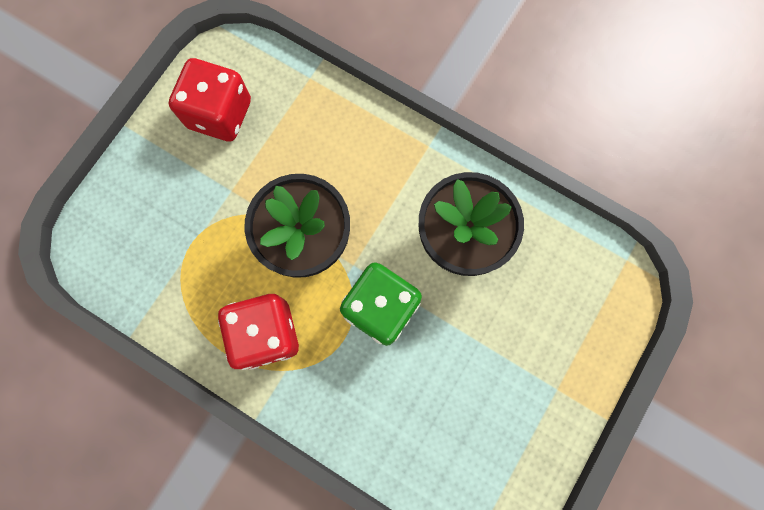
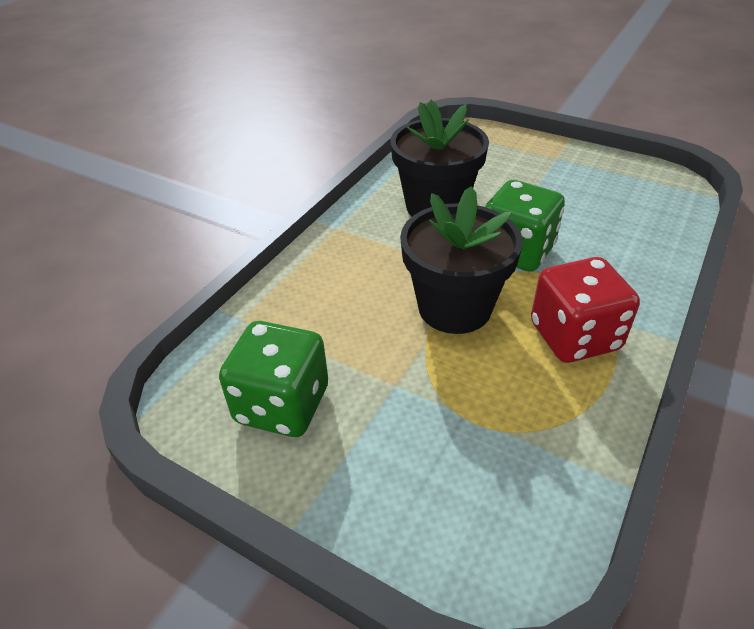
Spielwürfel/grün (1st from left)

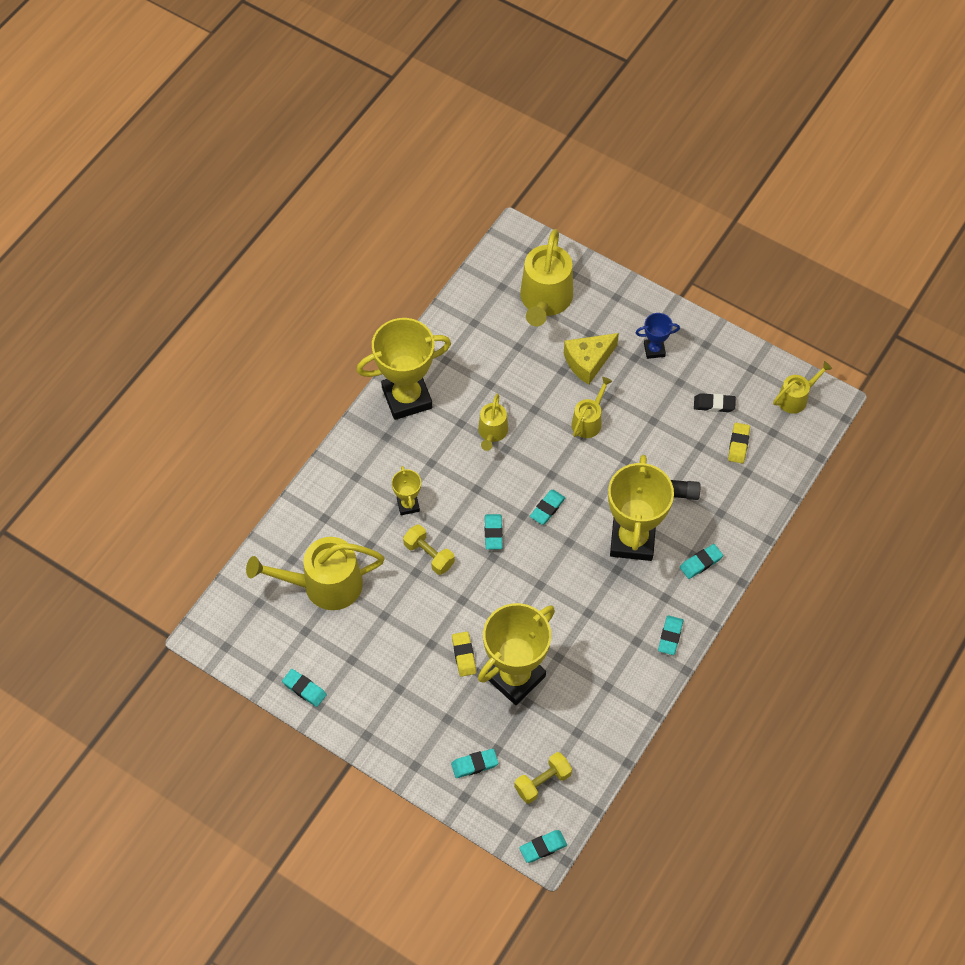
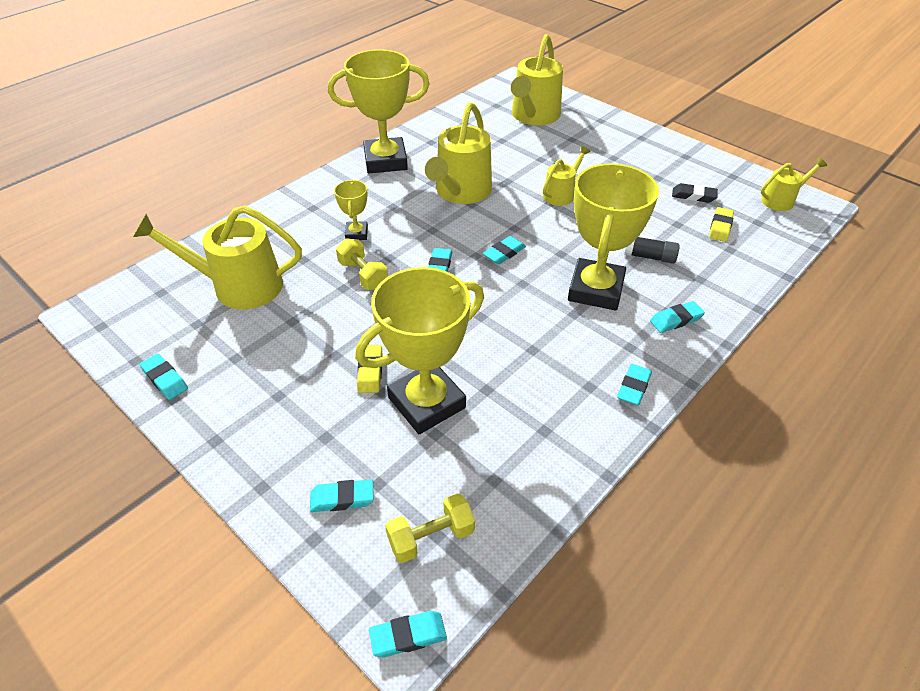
Pokal/blau; Käse/gelb; Gießkanne/gelb (2nd from left)

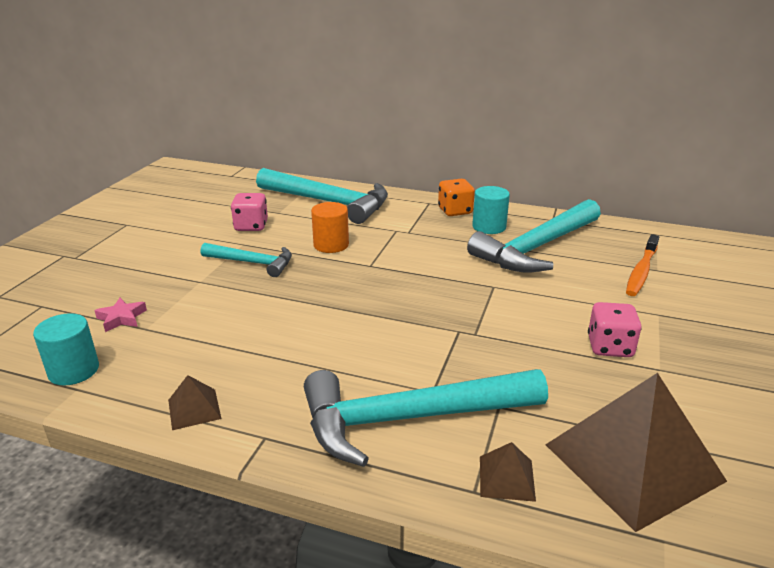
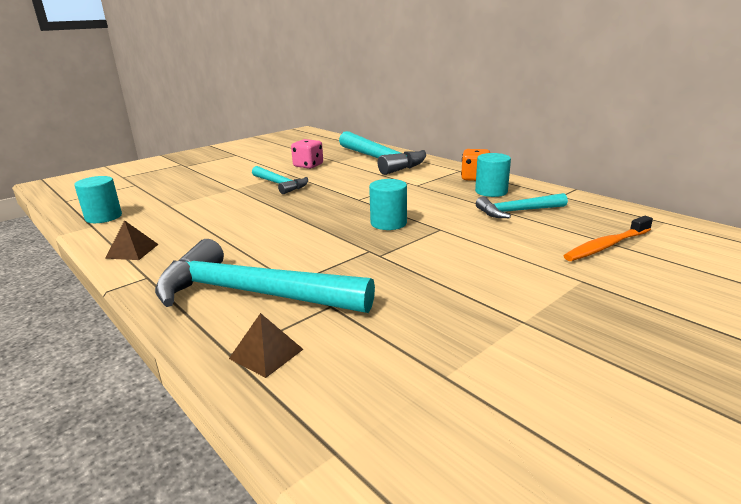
Hammer/türkis (4th from left); Vollzylinder/orange; Stern/rosa; Spielwürfel/rosa (2nd from left in the first image); Pyramide/braun (3rd from left in the first image); Vollzylinder/türkis (2nd from left)

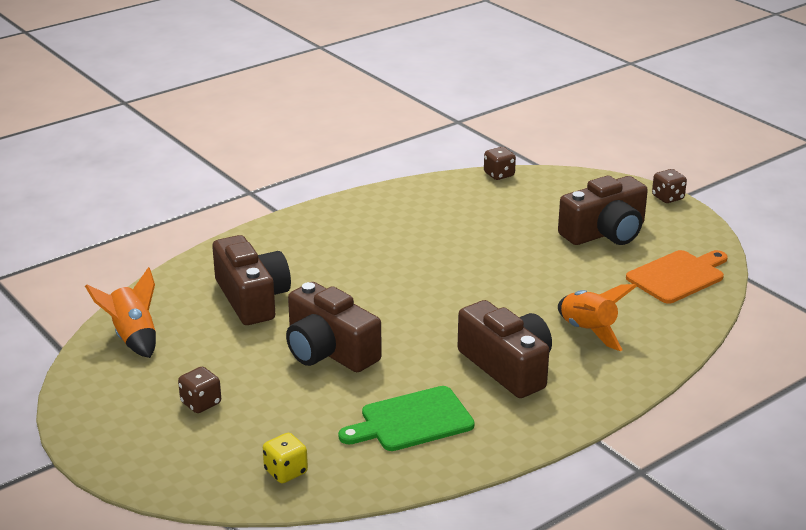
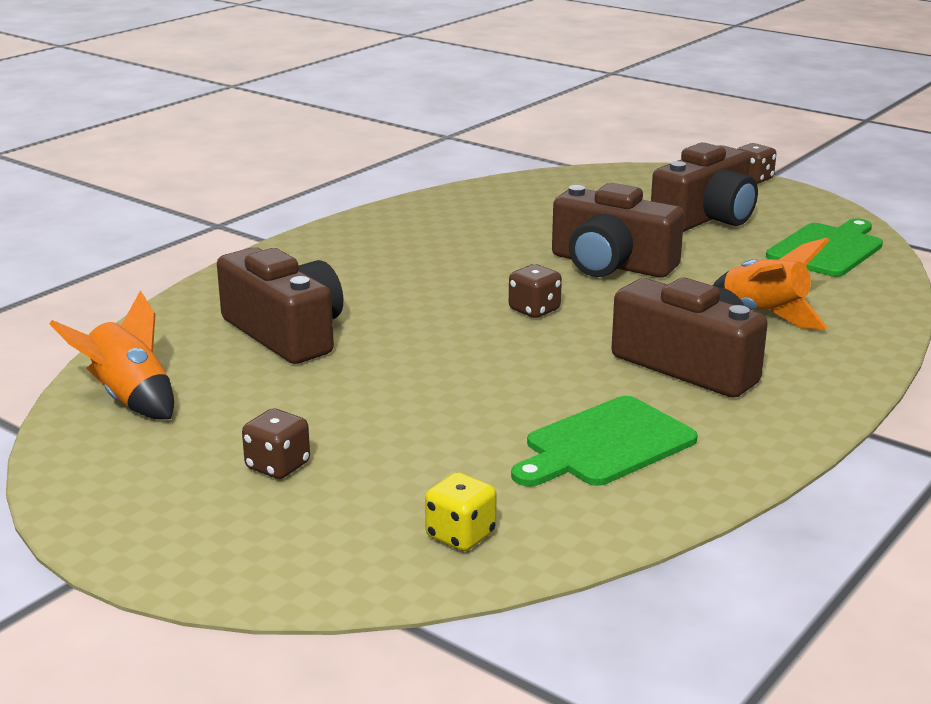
Spielwürfel/braun (2nd from left); Schneidebrett/grün (2nd from left); Kamera/braun (2nd from left)

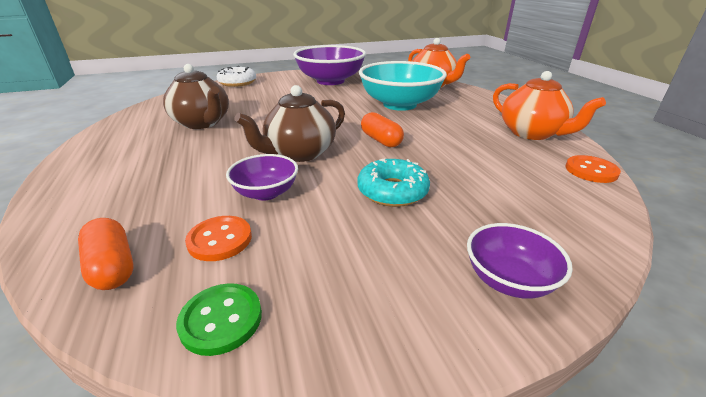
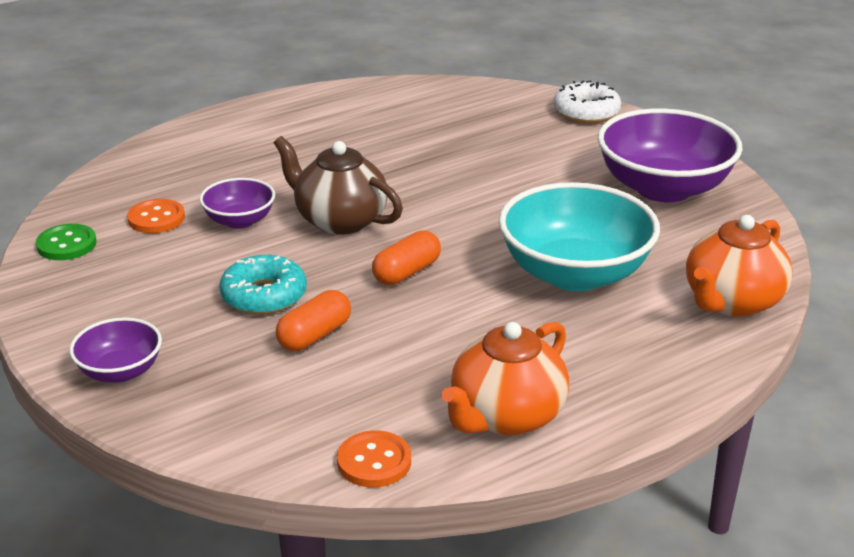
Teekanne/braun (1st from left in the first image); Kapsel/orange (1st from left)

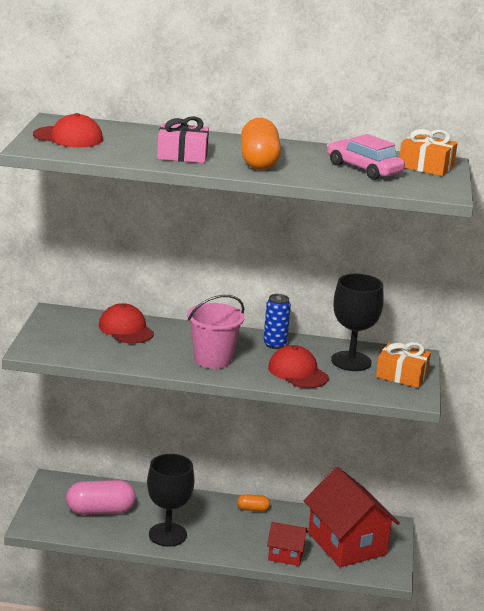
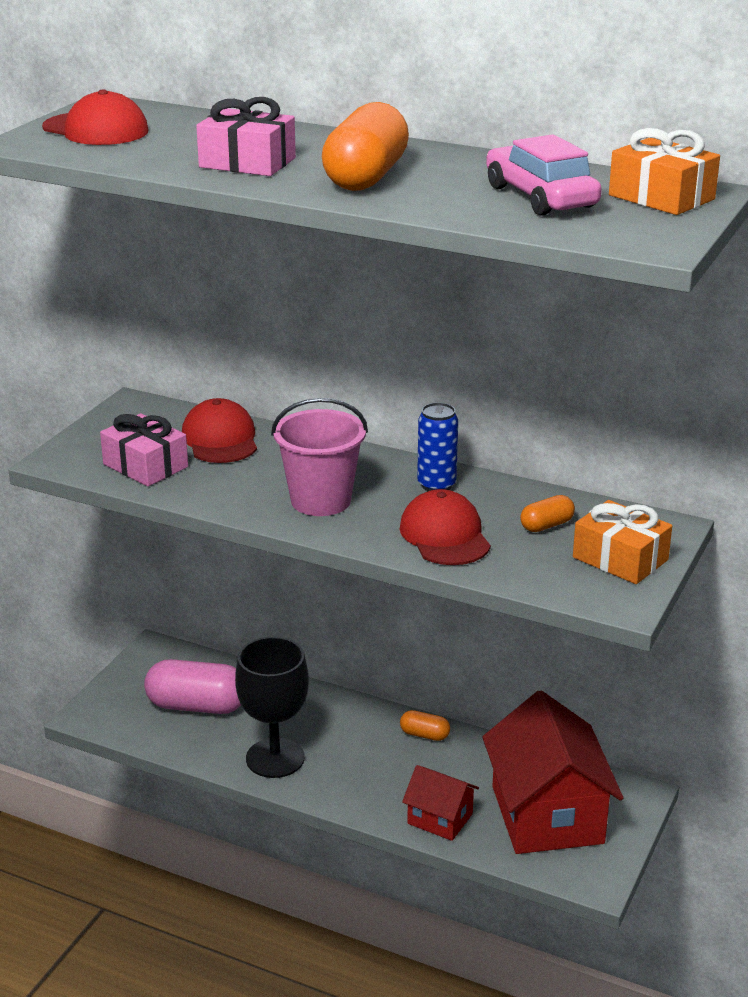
Kapsel/orange (3rd from left); Geschenk/rosa (1st from left)

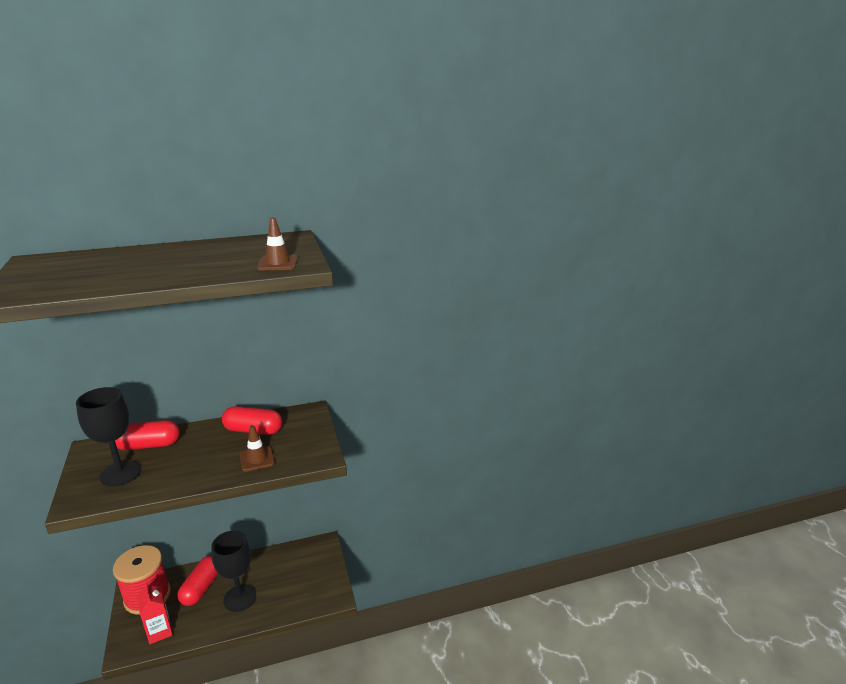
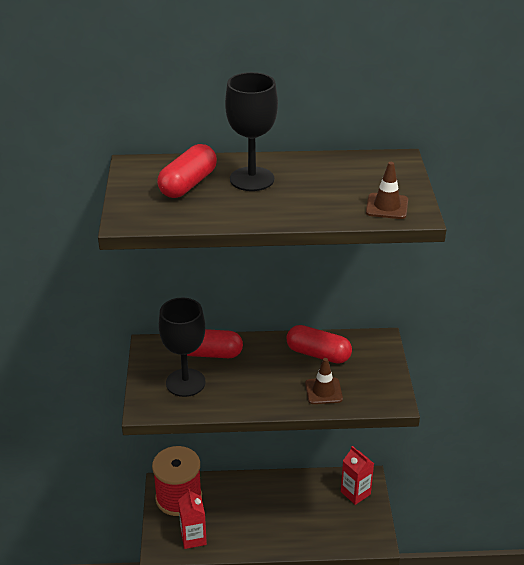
Kelch/schwarz (2nd from left); Kapsel/rot (1st from left); Getränkekarton/rot (2nd from left)

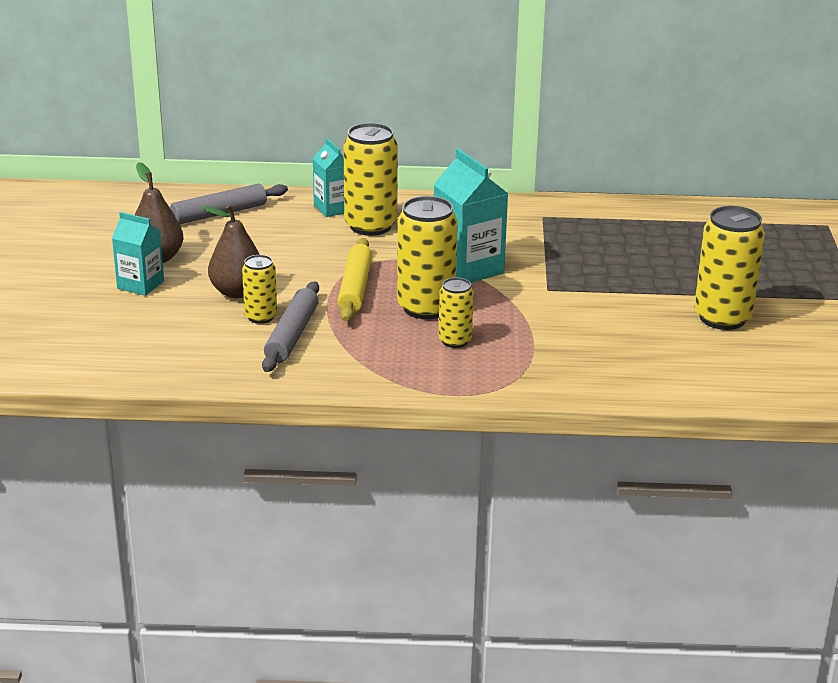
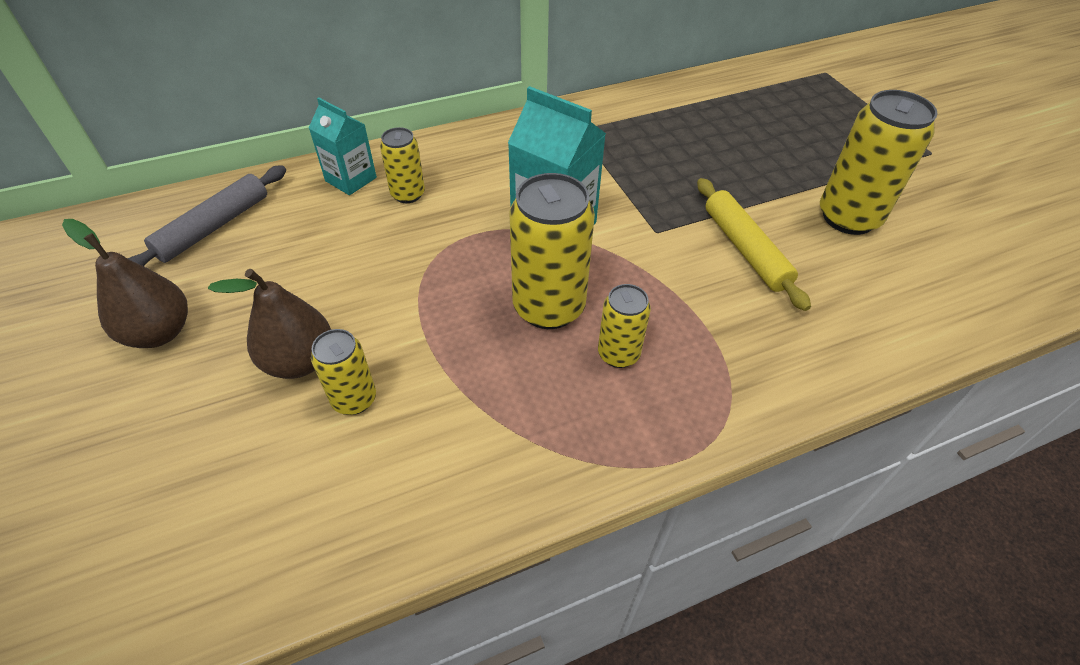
Dose/gelb (2nd from left); Getränkekarton/türkis (1st from left in the first image); Nudelholz/gelb; Nudelholz/grau (2nd from left in the first image)

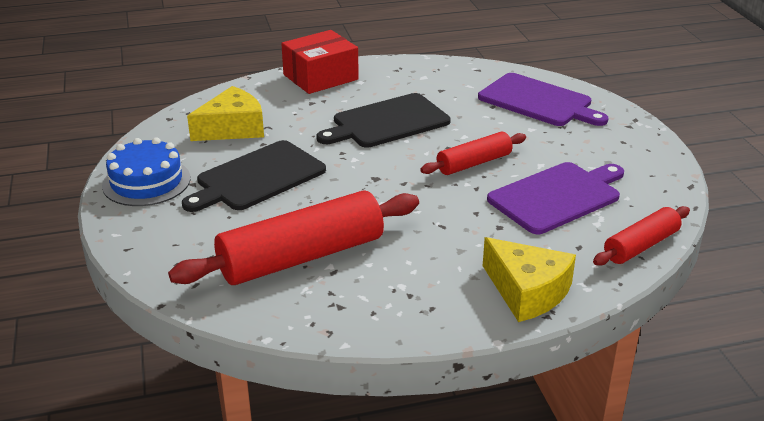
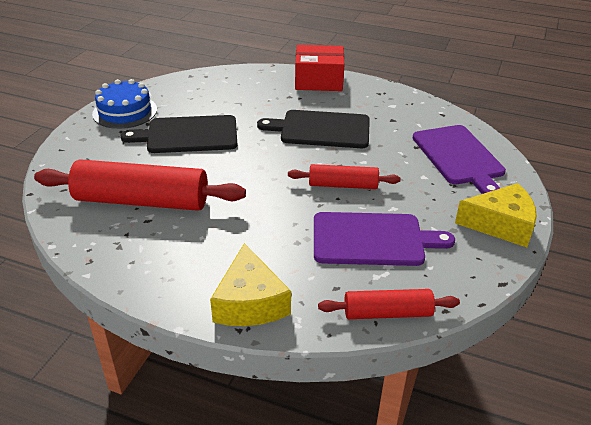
Käse/gelb (2nd from left)

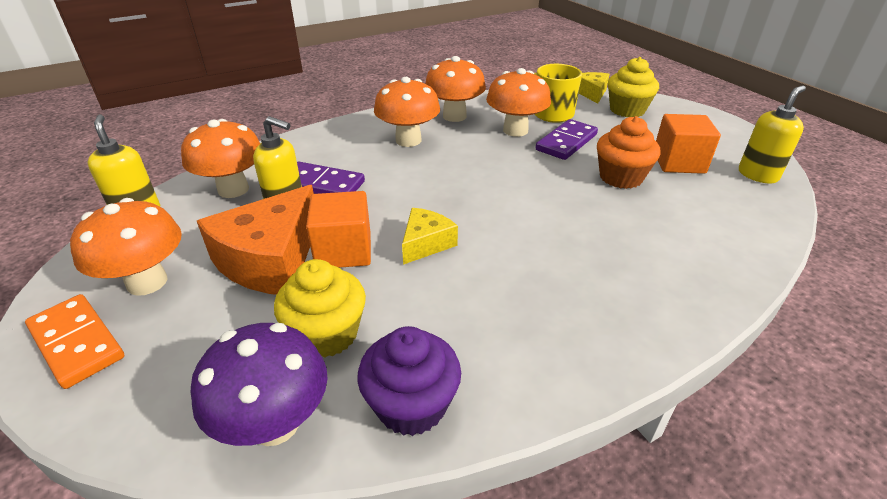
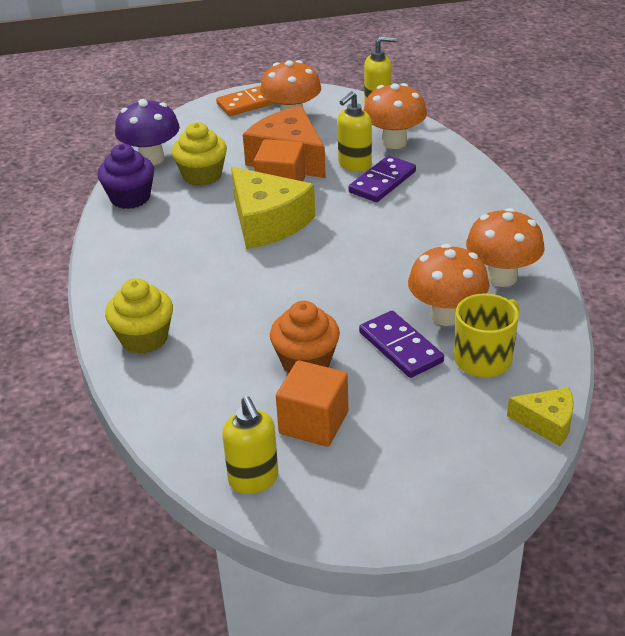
Muffin/gelb (1st from left); Pilz/orange (3rd from left in the first image); Käse/gelb (1st from left)

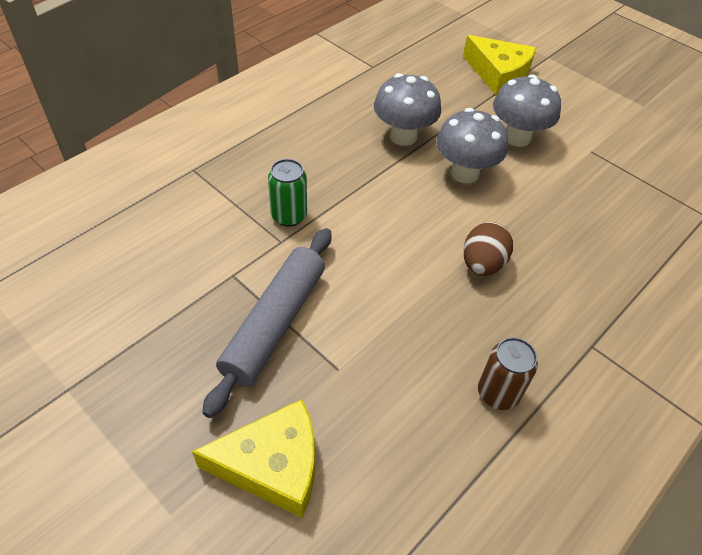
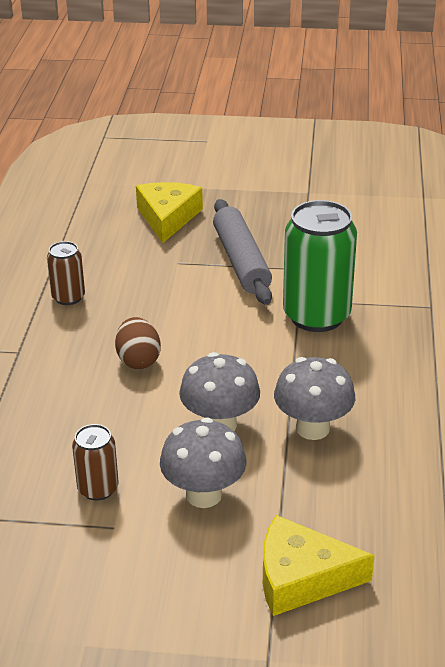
Dose/grün; Käse/gelb (1st from left); Dose/braun (2nd from left)

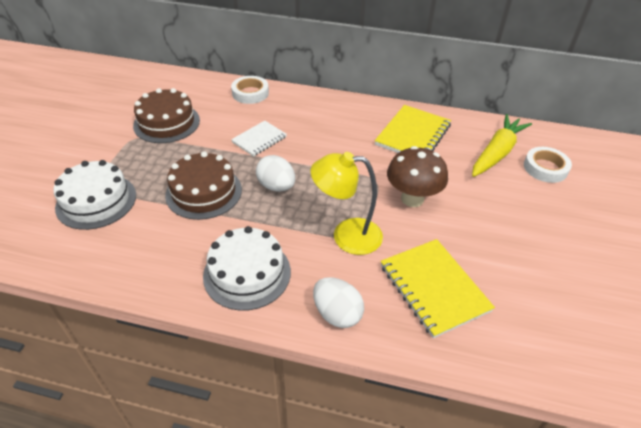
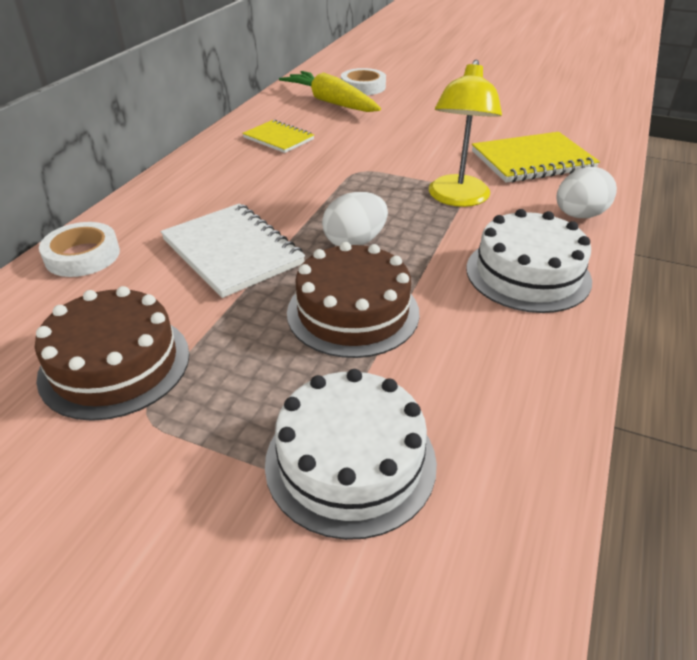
Notizbuch/gelb (1st from left); Notizbuch/weiß; Pilz/braun

